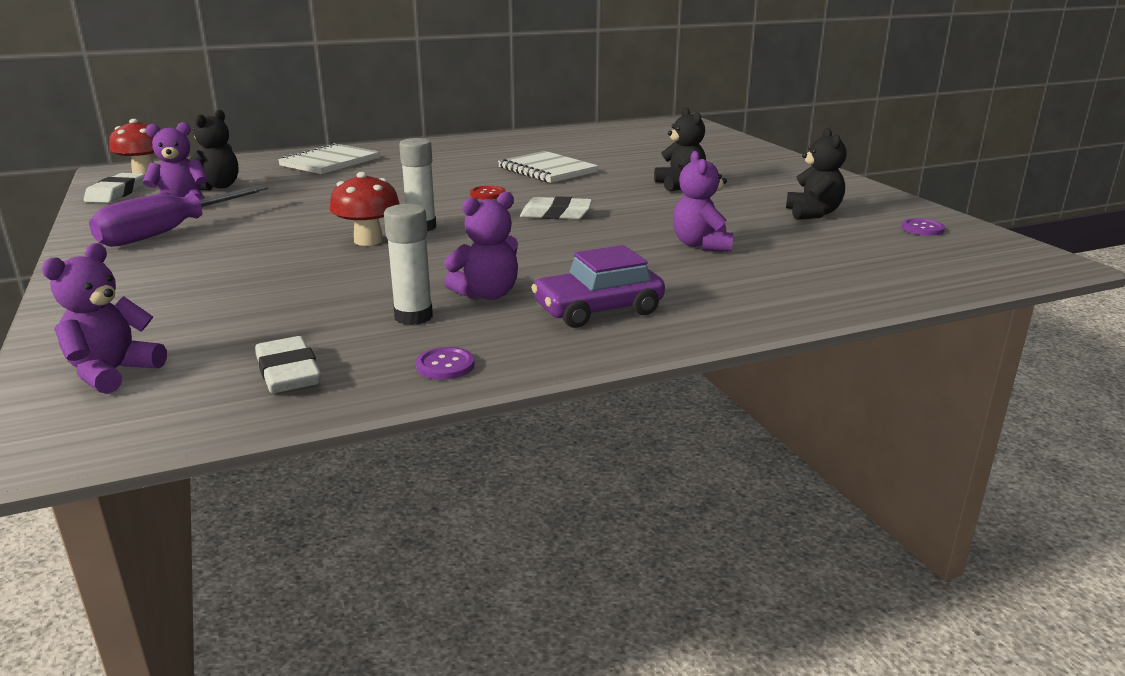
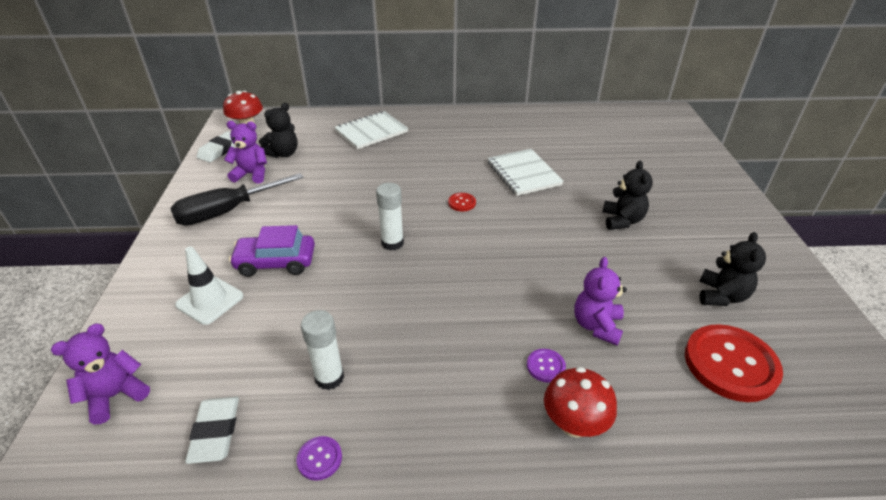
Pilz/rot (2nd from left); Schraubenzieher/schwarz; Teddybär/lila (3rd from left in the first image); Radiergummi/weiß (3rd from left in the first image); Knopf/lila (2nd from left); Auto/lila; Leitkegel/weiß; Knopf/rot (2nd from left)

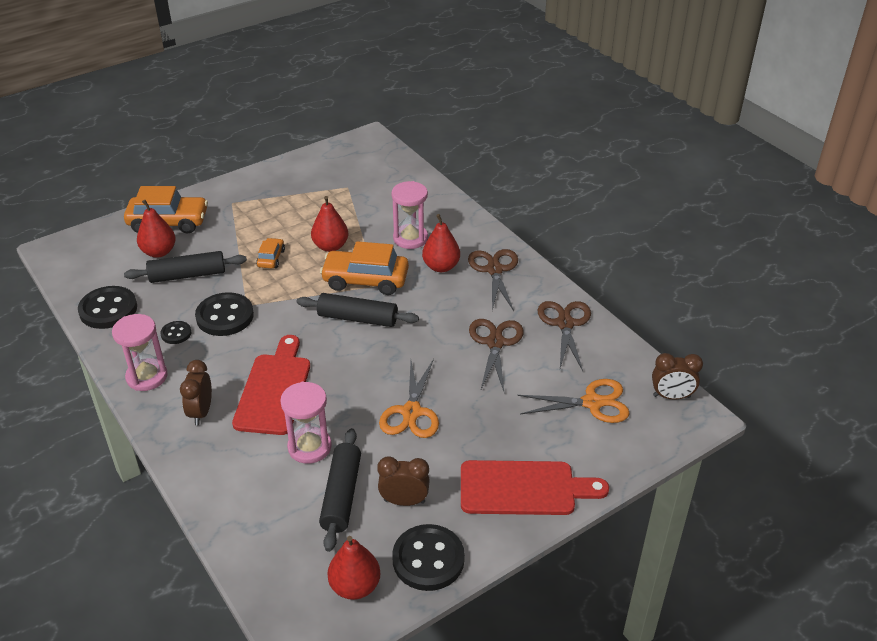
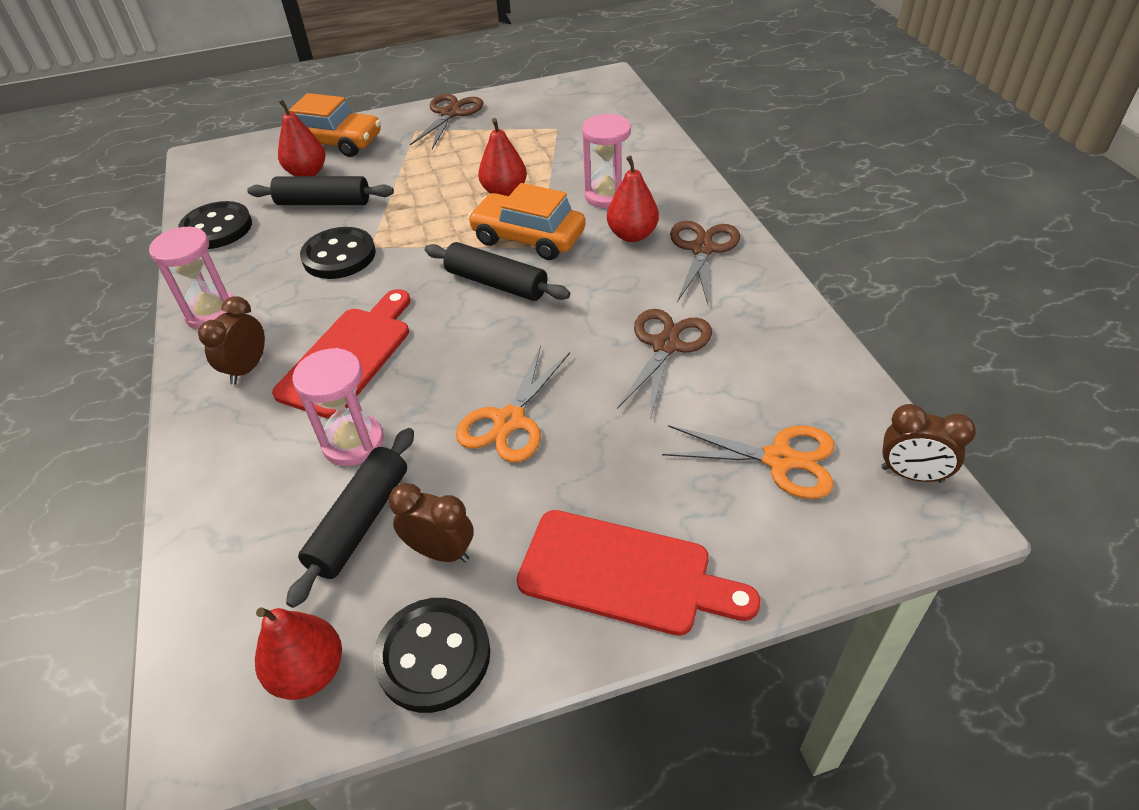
Auto/orange (2nd from left in the first image); Schere/braun (1st from left); Knopf/schwarz (2nd from left in the first image)

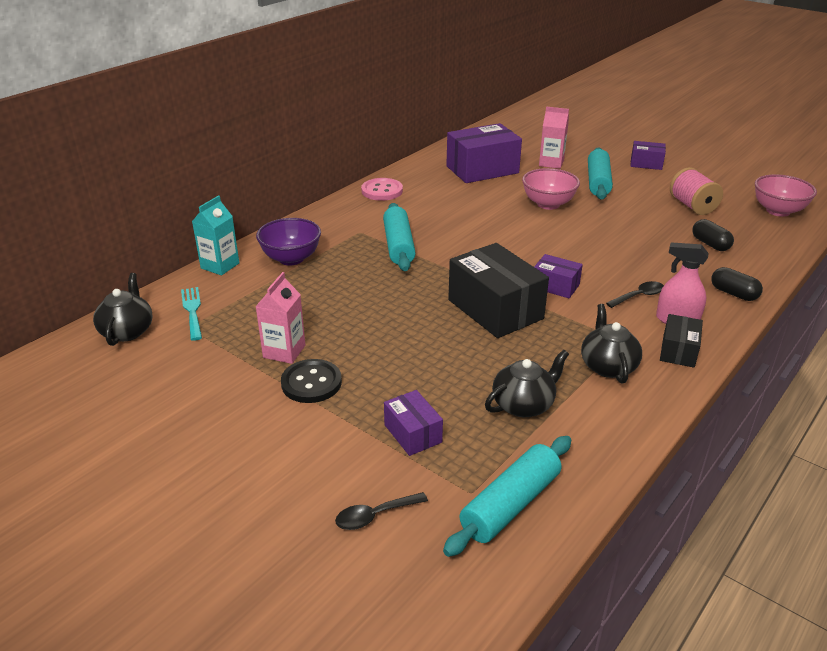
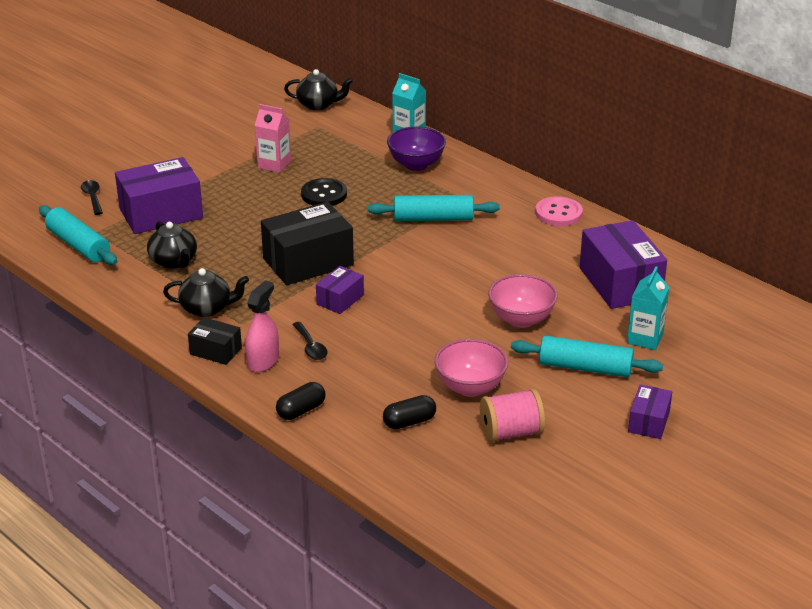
Getränkekarton/türkis (2nd from left); Schüssel/rosa (1st from left); Gabel/türkis; Knopf/schwarz; Schachtel/lila (1st from left)

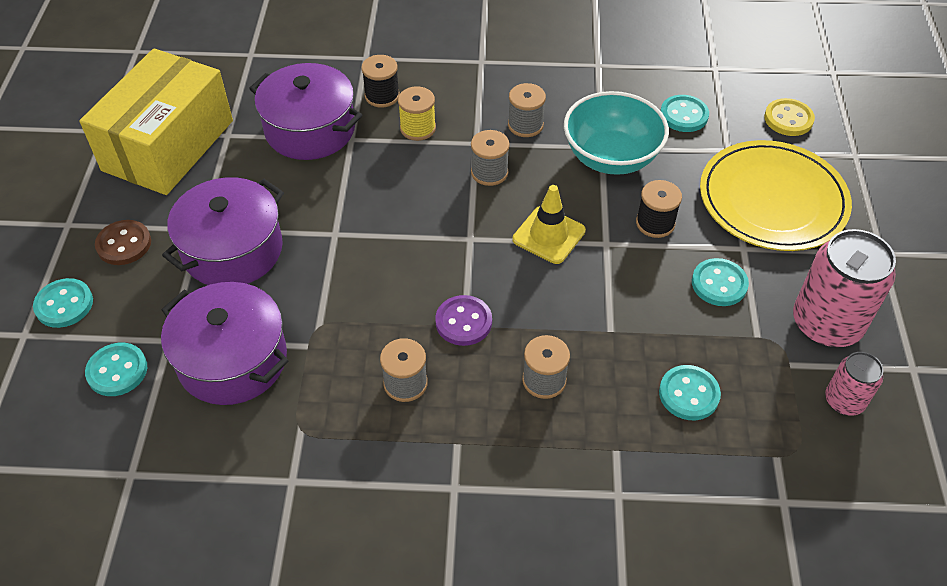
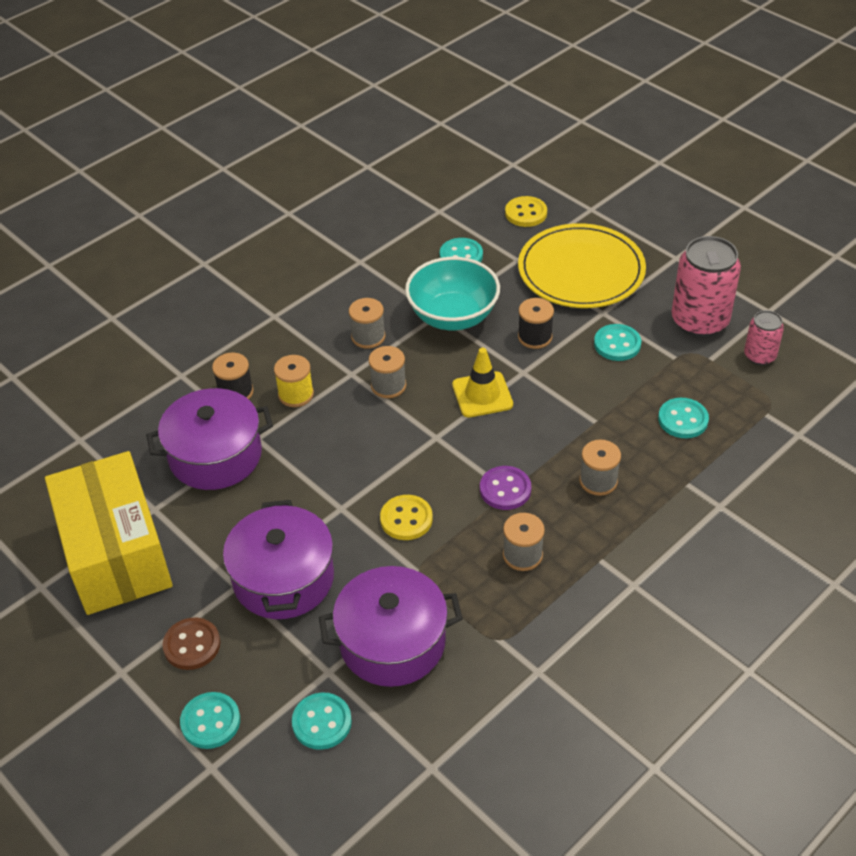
Knopf/gelb (1st from left)

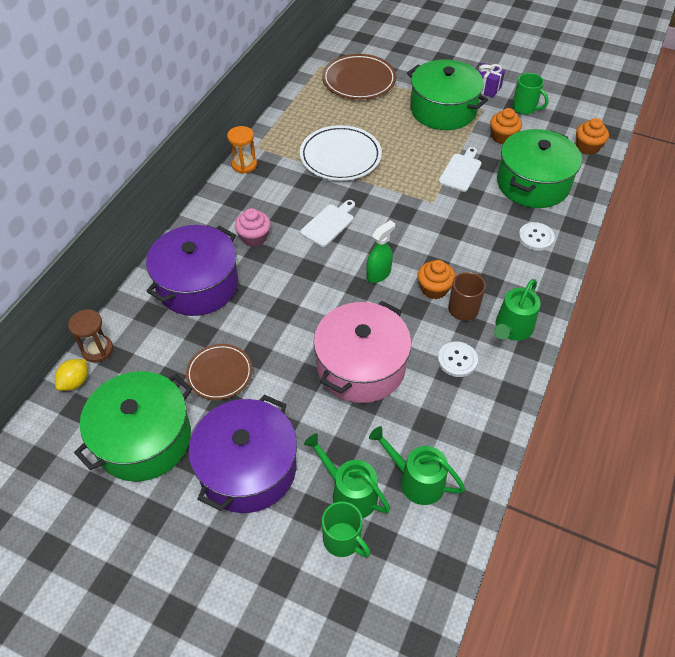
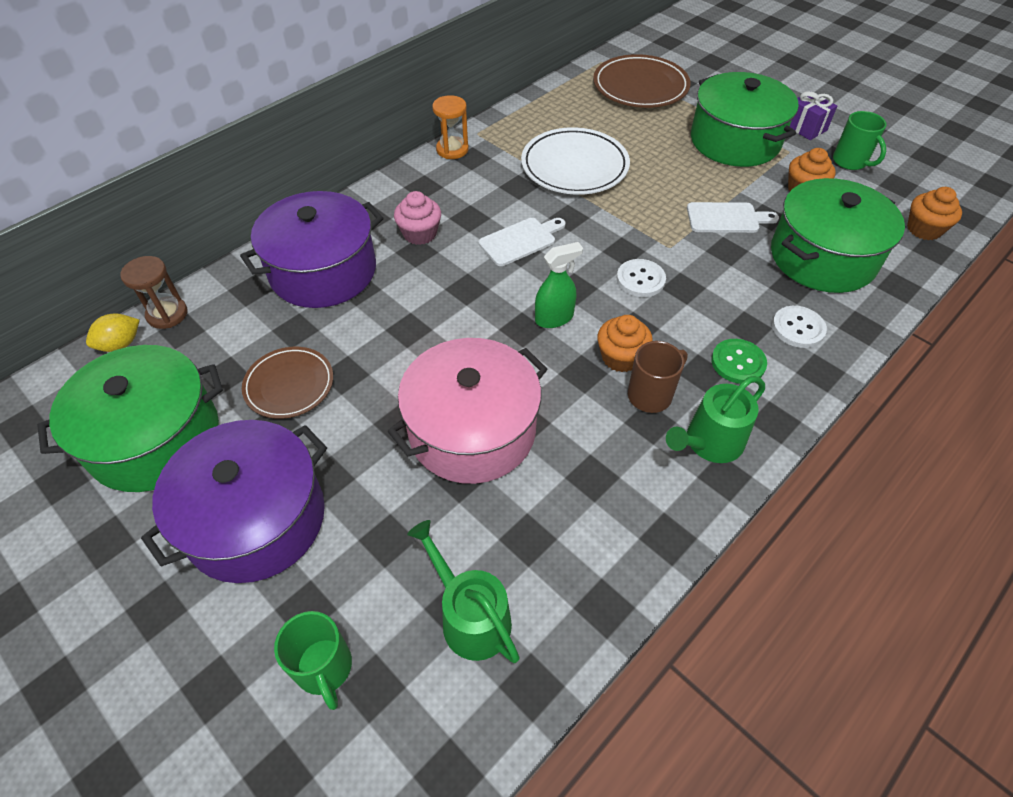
Schneidebrett/weiß (2nd from left); Knopf/weiß (1st from left); Gießkanne/grün (1st from left in the first image); Knopf/grün

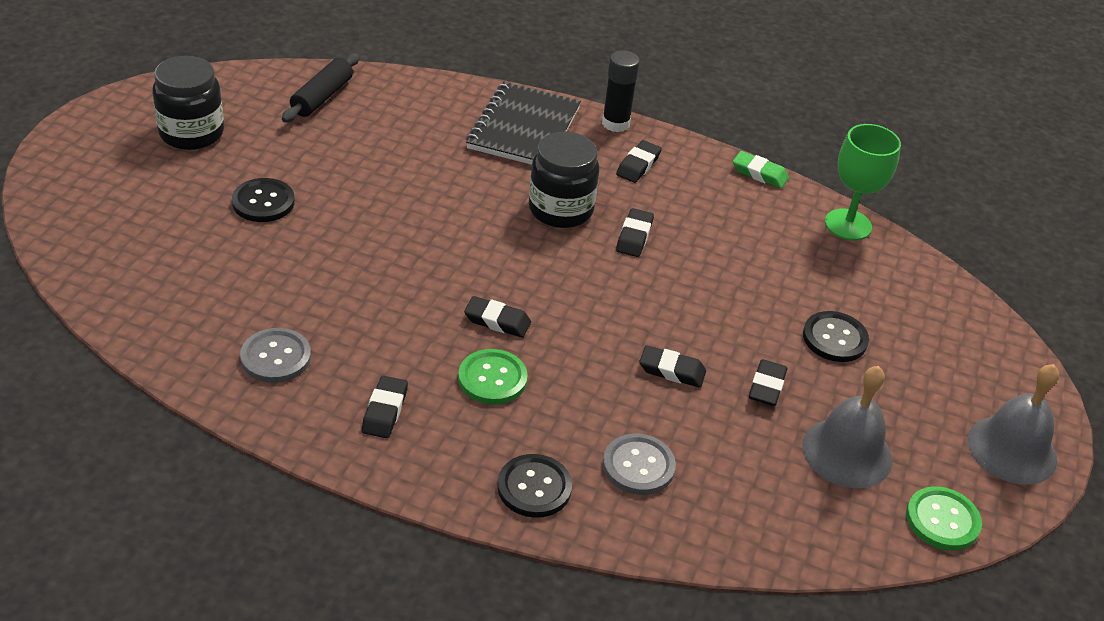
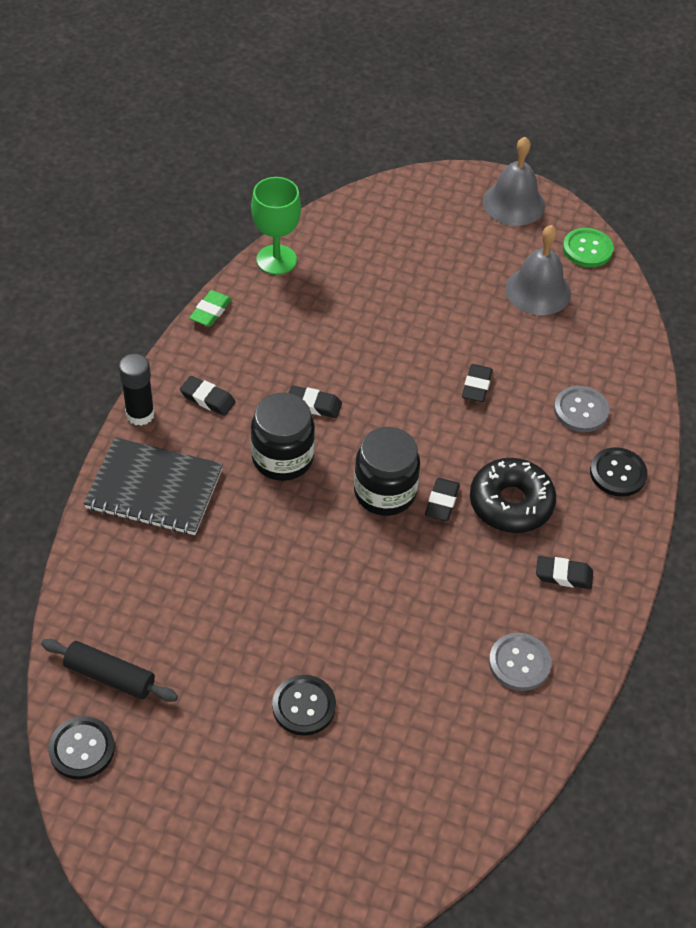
Einmachglas/schwarz (2nd from left); Knopf/schwarz (1st from left); Donut/schwarz; Radiergummi/schwarz (6th from left in the first image)

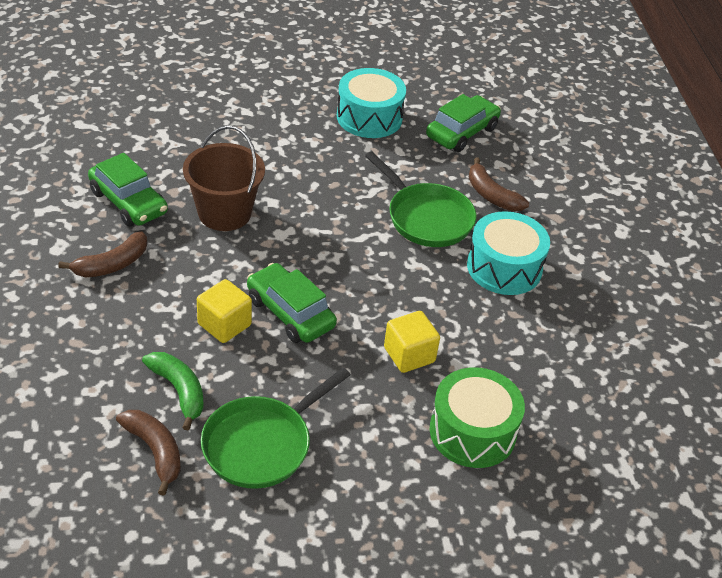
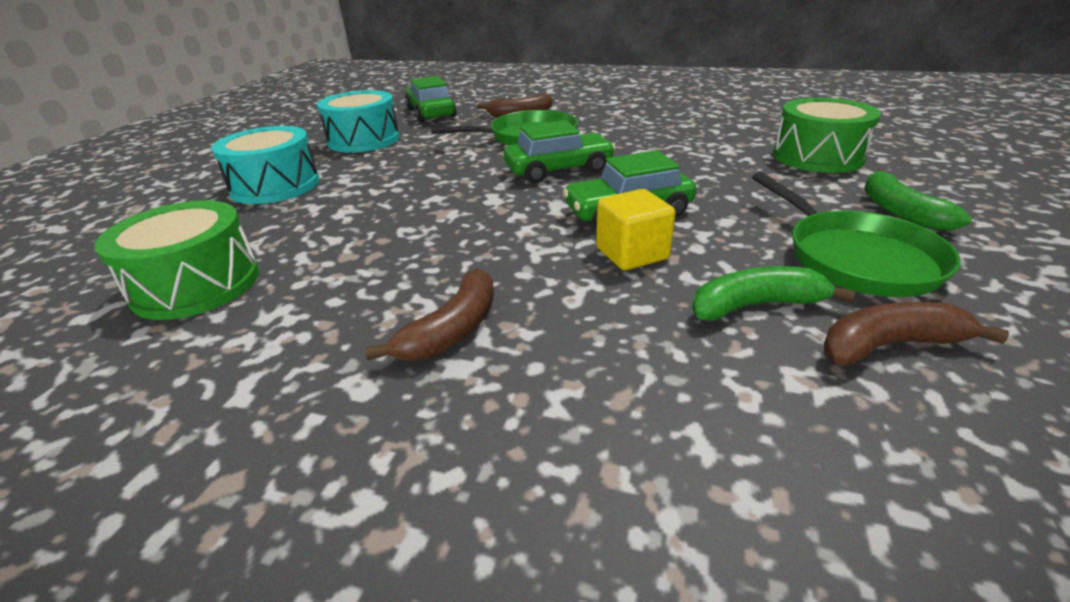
Eimer/braun; Auto/grün (2nd from left); Trommel/türkis (1st from left); Banane/braun (1st from left); Kubus/gelb (2nd from left in the first image); Banane/grün (2nd from left); Trommel/grün (1st from left)

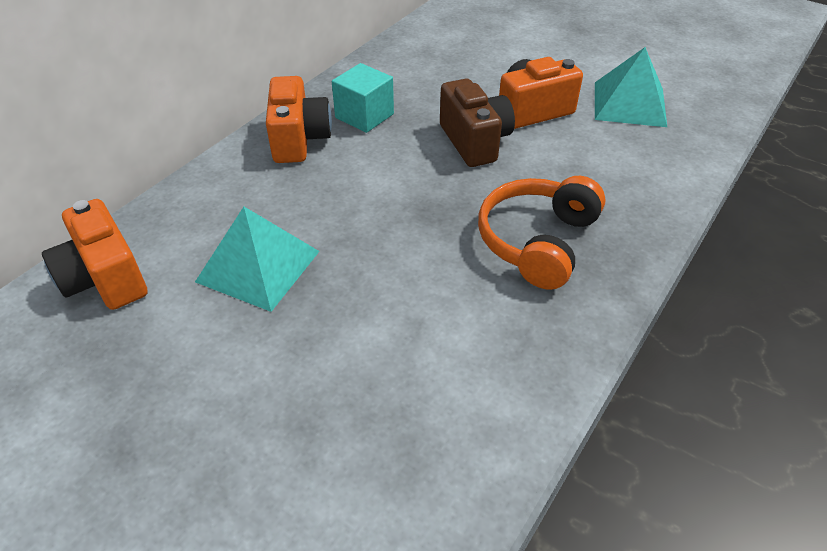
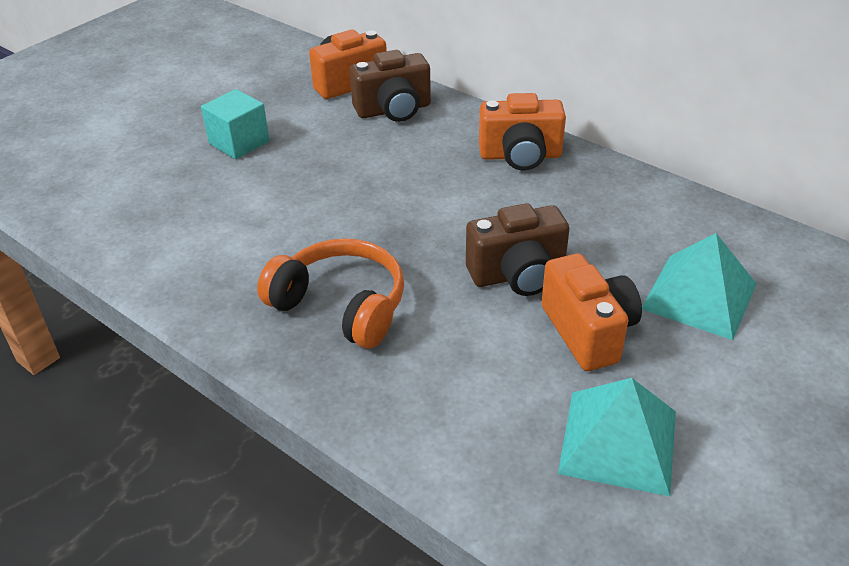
Kubus/türkis; Pyramide/türkis (2nd from left); Kamera/braun (1st from left)

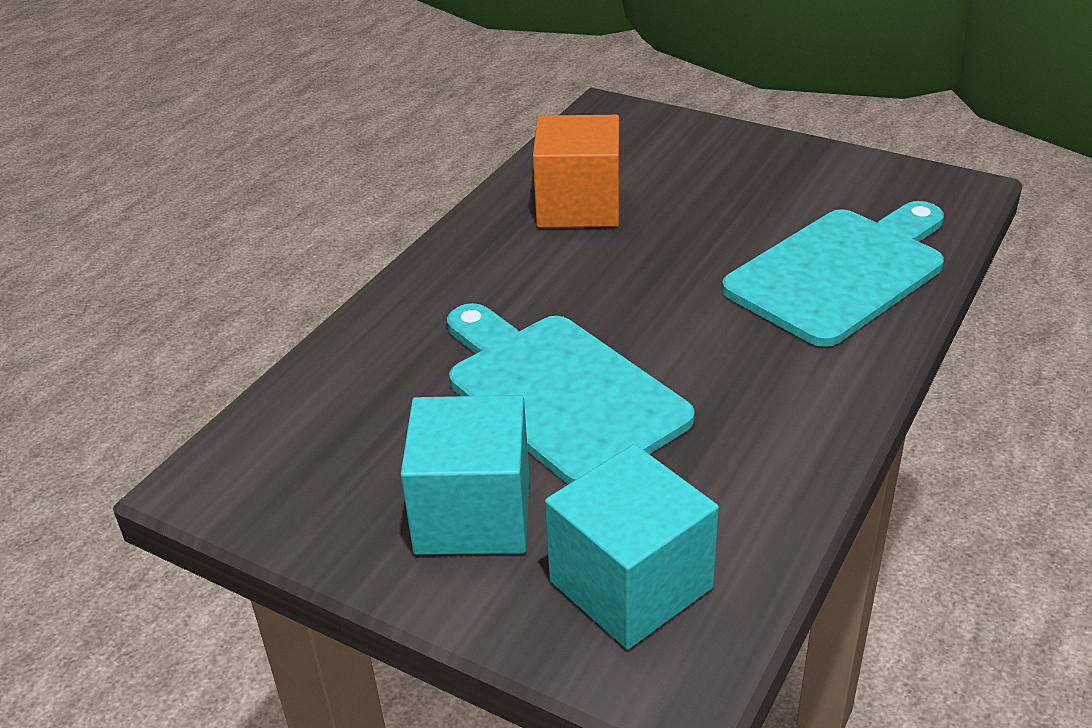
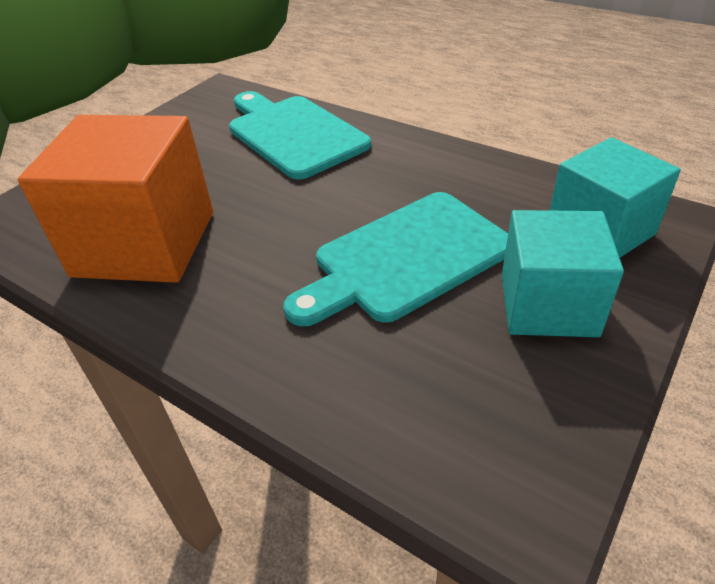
Kubus/orange

